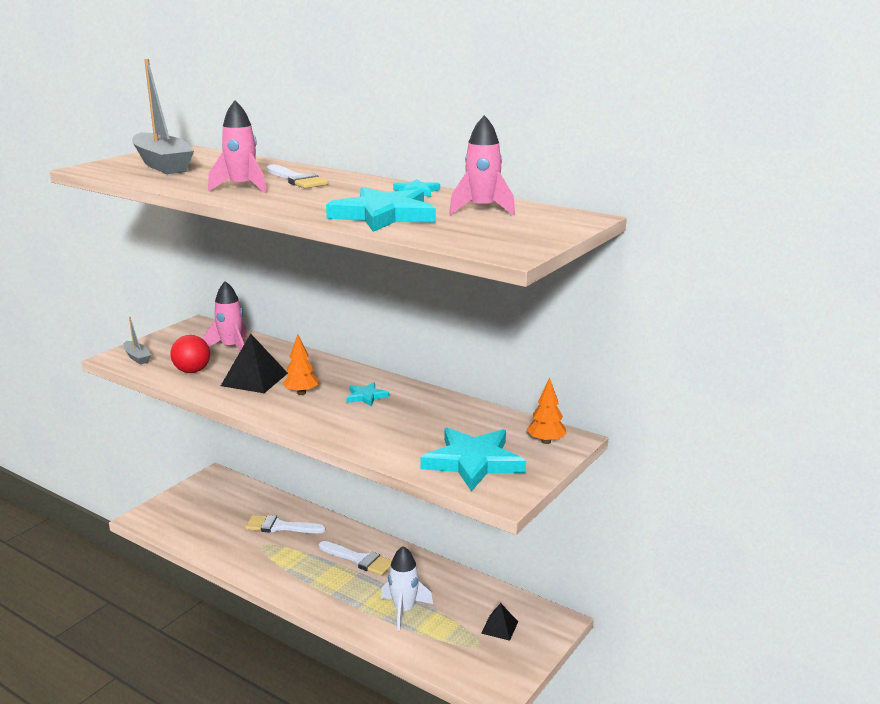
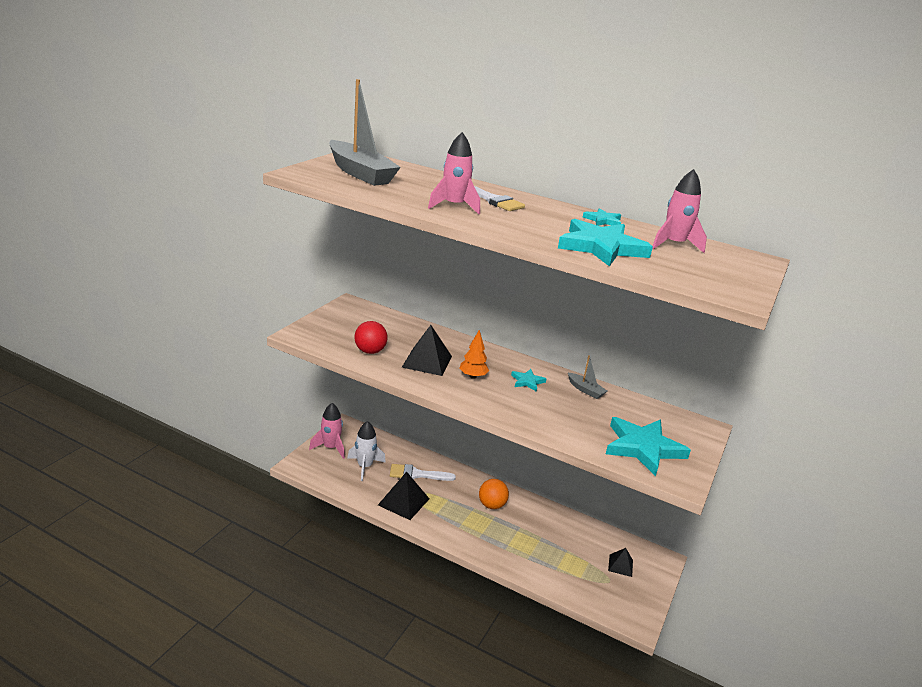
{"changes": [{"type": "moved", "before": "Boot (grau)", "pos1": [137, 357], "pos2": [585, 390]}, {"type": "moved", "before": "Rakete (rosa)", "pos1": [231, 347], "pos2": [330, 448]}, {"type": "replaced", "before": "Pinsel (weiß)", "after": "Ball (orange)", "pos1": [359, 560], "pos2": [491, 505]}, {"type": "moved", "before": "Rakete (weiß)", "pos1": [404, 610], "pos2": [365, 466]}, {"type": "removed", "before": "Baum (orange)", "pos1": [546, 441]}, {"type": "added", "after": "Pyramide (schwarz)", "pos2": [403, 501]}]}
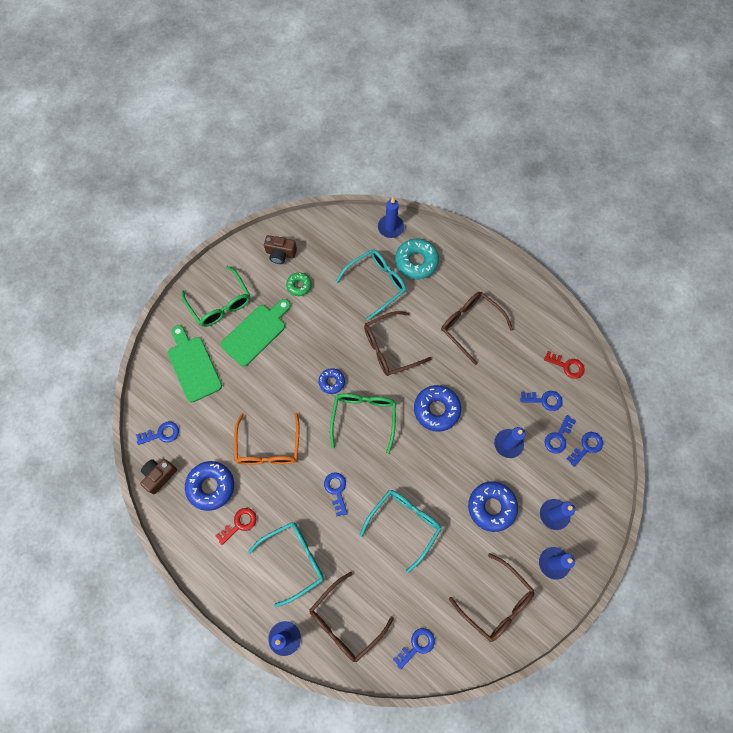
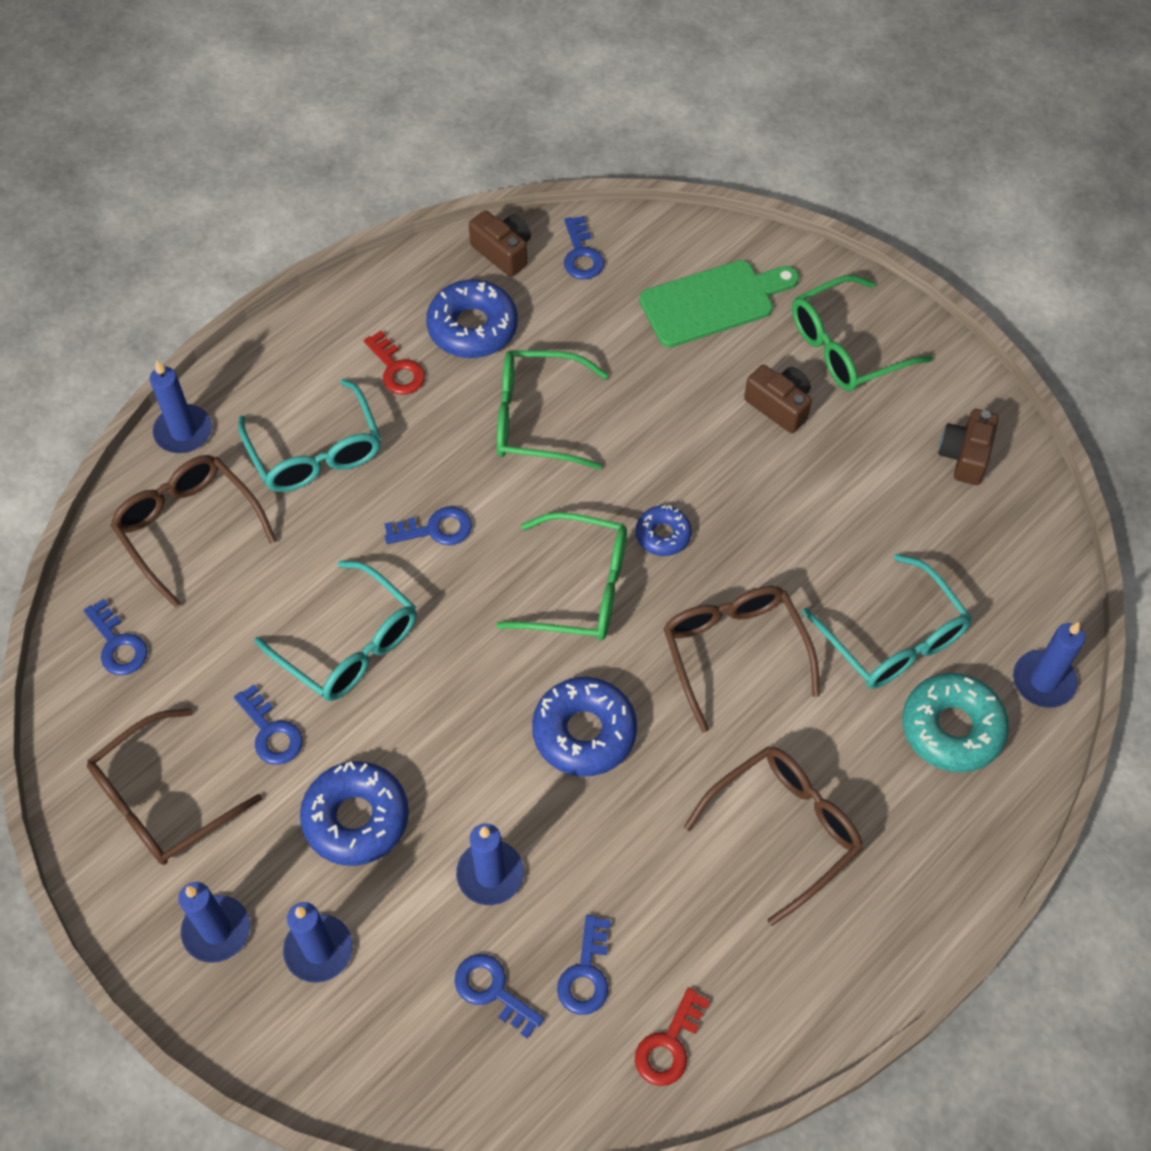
{"changes": [{"type": "replaced", "before": "Schneidebrett (grün)", "after": "Kamera (braun)", "pos1": [256, 333], "pos2": [779, 406]}, {"type": "recoloured", "before": "Brille (orange)", "after": "Brille (grün)", "pos1": [268, 447], "pos2": [536, 419]}, {"type": "removed", "before": "Donut (grün)", "pos1": [299, 286]}, {"type": "moved", "before": "Schlüssel (blau)", "pos1": [586, 447], "pos2": [271, 732]}]}
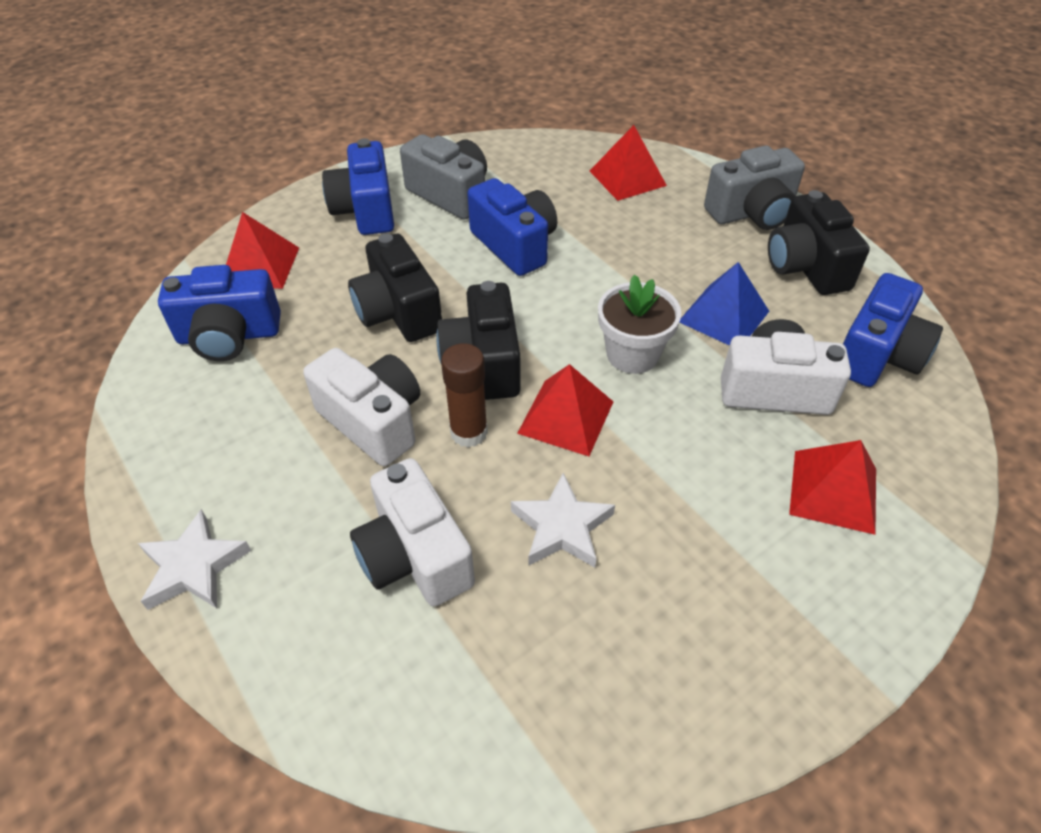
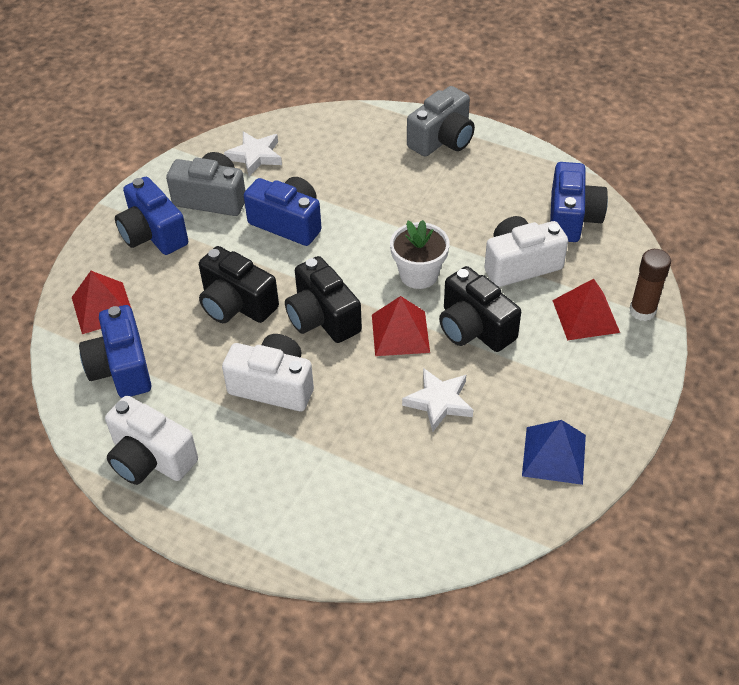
{"changes": [{"type": "moved", "before": "Stern (weiß)", "pos1": [194, 567], "pos2": [255, 156]}, {"type": "turned", "before": "Kamera (blau)", "pos1": [229, 336], "pos2": [121, 368], "turn": 105}, {"type": "moved", "before": "Kamera (weiß)", "pos1": [414, 556], "pos2": [150, 458]}, {"type": "moved", "before": "Klebestift (braun)", "pos1": [469, 432], "pos2": [642, 311]}, {"type": "removed", "before": "Pyramide (rot)", "pos1": [627, 178]}, {"type": "moved", "before": "Pyramide (blau)", "pos1": [723, 316], "pos2": [554, 455]}, {"type": "moved", "before": "Kamera (schwarz)", "pos1": [806, 266], "pos2": [474, 328]}]}
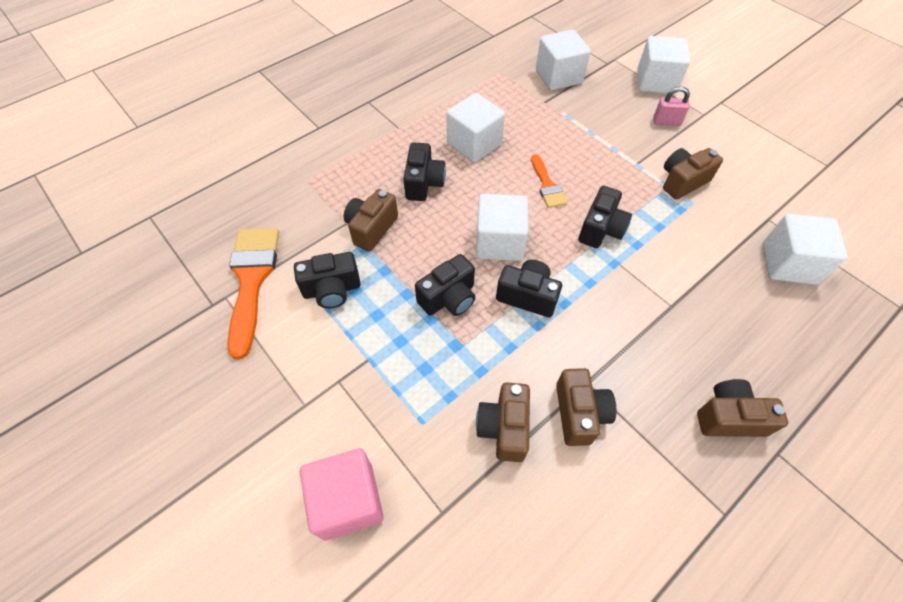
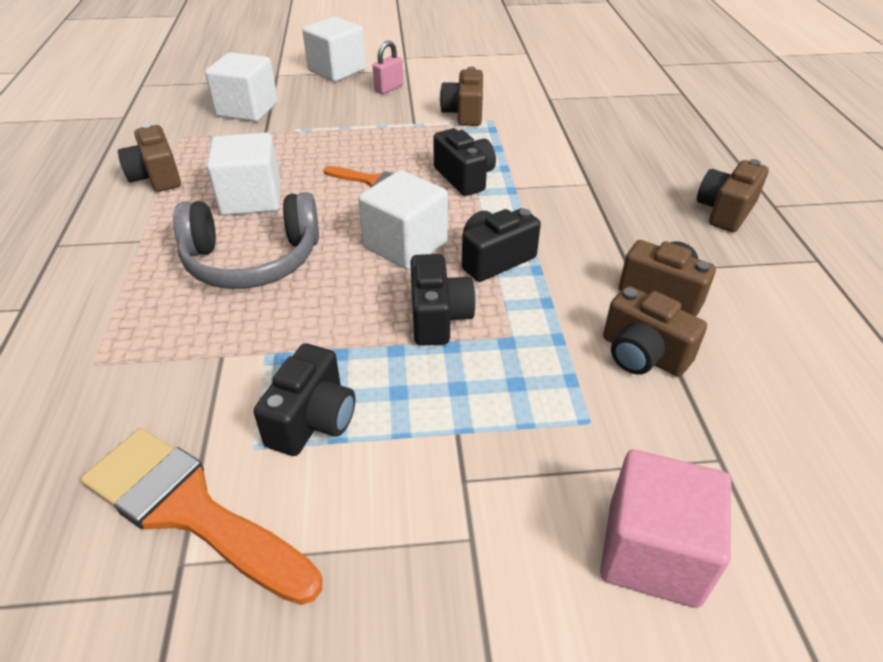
{"changes": [{"type": "moved", "before": "Kamera (braun)", "pos1": [371, 228], "pos2": [156, 177]}, {"type": "replaced", "before": "Kamera (schwarz)", "after": "Kopfhörer (grau)", "pos1": [424, 183], "pos2": [252, 260]}, {"type": "removed", "before": "Kubus (weiß)", "pos1": [788, 263]}]}
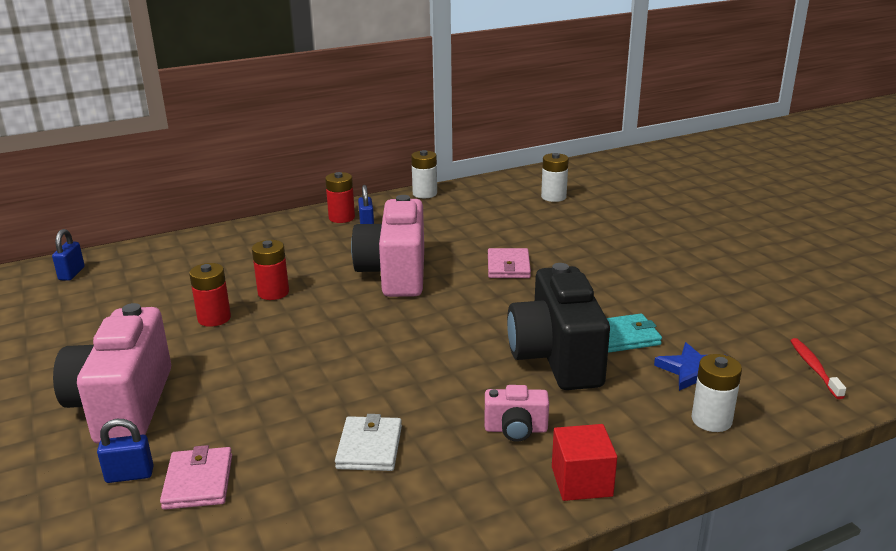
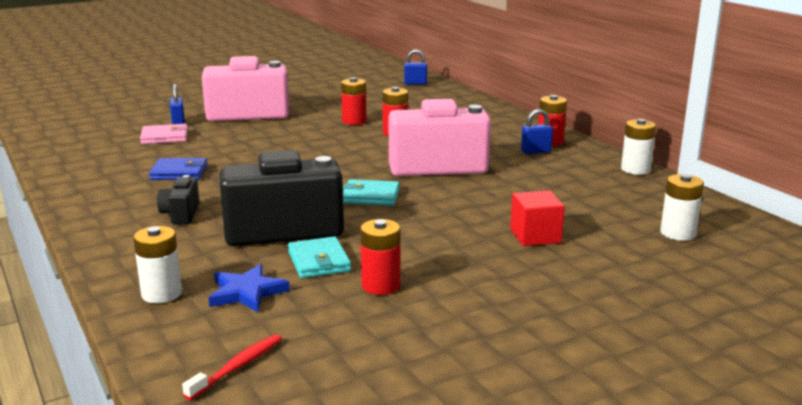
{"changes": [{"type": "recoloured", "before": "Geldbörse (weiß)", "after": "Geldbörse (blau)", "pos1": [369, 447], "pos2": [179, 172]}, {"type": "recoloured", "before": "Kamera (rosa)", "after": "Kamera (schwarz)", "pos1": [516, 429], "pos2": [181, 214]}, {"type": "removed", "before": "Geldbörse (rosa)", "pos1": [508, 266]}, {"type": "moved", "before": "Kubus (rot)", "pos1": [581, 481], "pos2": [535, 236]}, {"type": "turned", "before": "Zahnbürste (rot)", "pos1": [814, 368], "pos2": [237, 367], "turn": -45}, {"type": "added", "after": "Geldbörse (türkis)", "pos2": [370, 196]}, {"type": "added", "after": "Batterie (rot)", "pos2": [381, 286]}]}
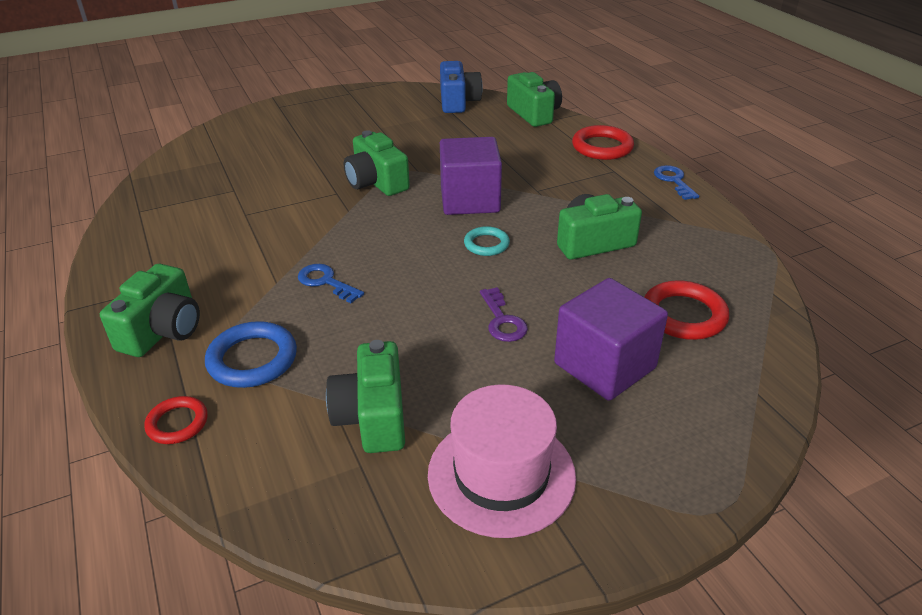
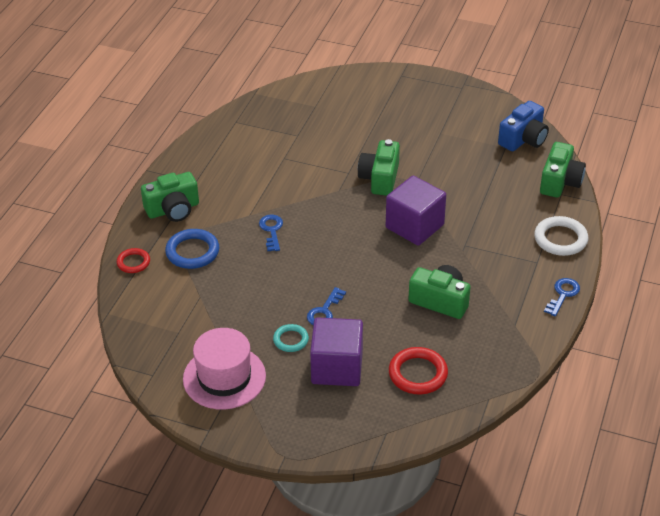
{"changes": [{"type": "removed", "before": "Kamera (grün)", "pos1": [372, 416]}, {"type": "moved", "before": "Ring (türkis)", "pos1": [486, 244], "pos2": [291, 340]}, {"type": "recoloured", "before": "Schlüssel (lila)", "after": "Schlüssel (blau)", "pos1": [502, 320], "pos2": [324, 311]}, {"type": "recoloured", "before": "Ring (rot)", "after": "Ring (weiß)", "pos1": [602, 147], "pos2": [560, 239]}]}
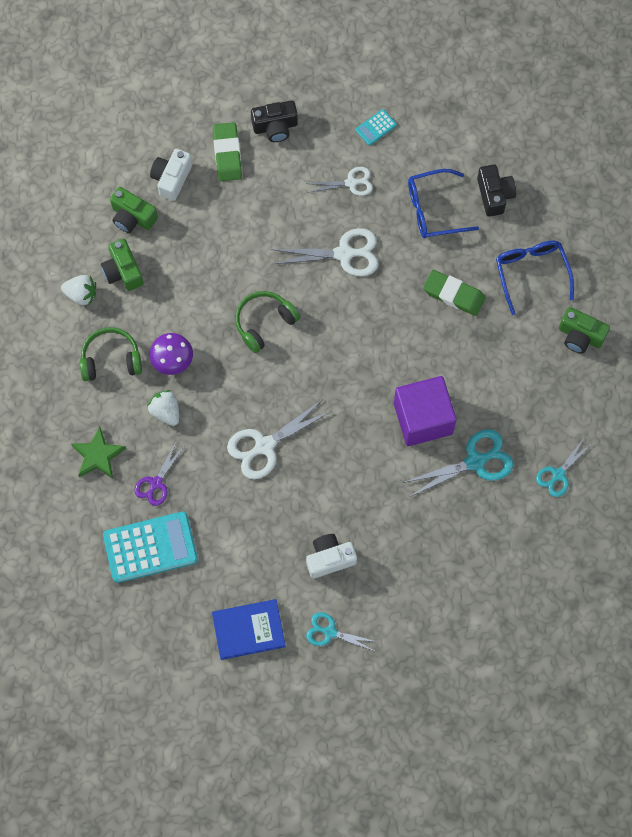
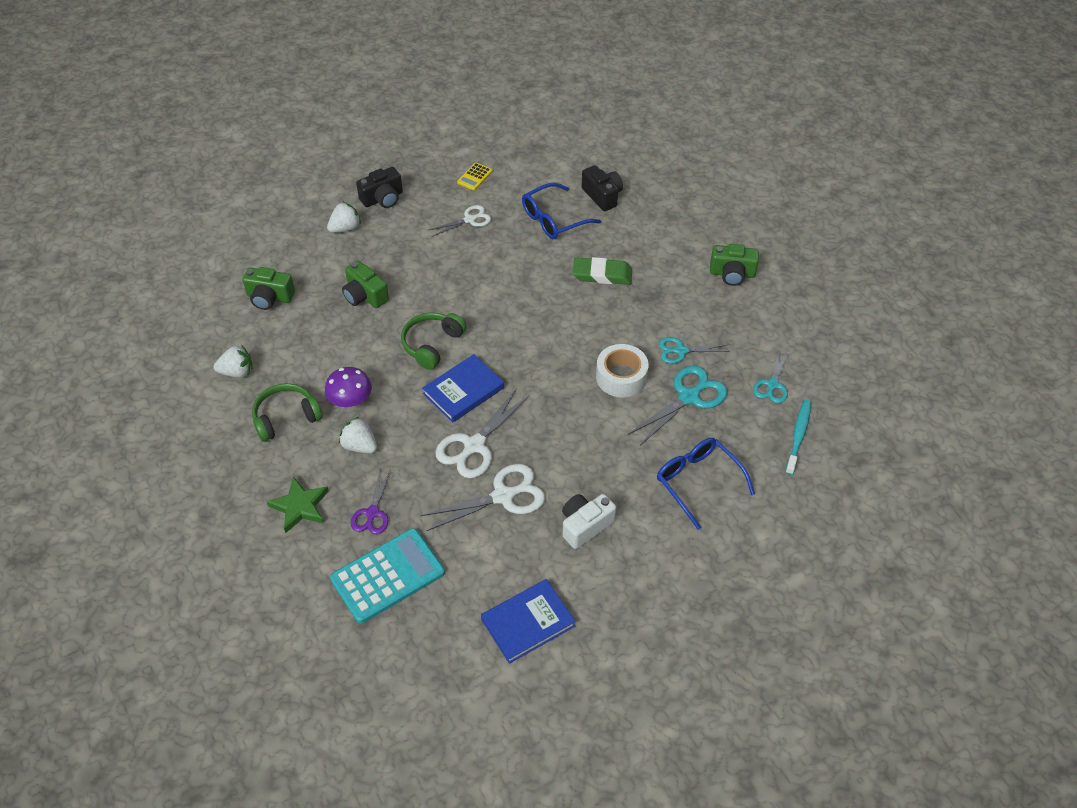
{"changes": [{"type": "moved", "before": "Kamera (grün)", "pos1": [123, 271], "pos2": [365, 295]}, {"type": "removed", "before": "Kamera (weiß)", "pos1": [171, 178]}, {"type": "replaced", "before": "Radiergummi (grün)", "after": "Erdbeere (weiß)", "pos1": [227, 154], "pos2": [345, 228]}, {"type": "moved", "before": "Schere (weiß)", "pos1": [344, 254], "pos2": [503, 496]}, {"type": "moved", "before": "Schere (türkis)", "pos1": [329, 632], "pos2": [681, 351]}, {"type": "recoloured", "before": "Taschenrechner (türkis)", "after": "Taschenrechner (gelb)", "pos1": [376, 127], "pos2": [475, 177]}, {"type": "replaced", "before": "Kubus (lila)", "after": "Klebeband (weiß)", "pos1": [423, 418], "pos2": [621, 377]}, {"type": "moved", "before": "Brille (blau)", "pos1": [531, 273], "pos2": [698, 482]}, {"type": "added", "after": "Buch (blau)", "pos2": [463, 391]}, {"type": "added", "after": "Zahnbürste (türkis)", "pos2": [798, 436]}]}
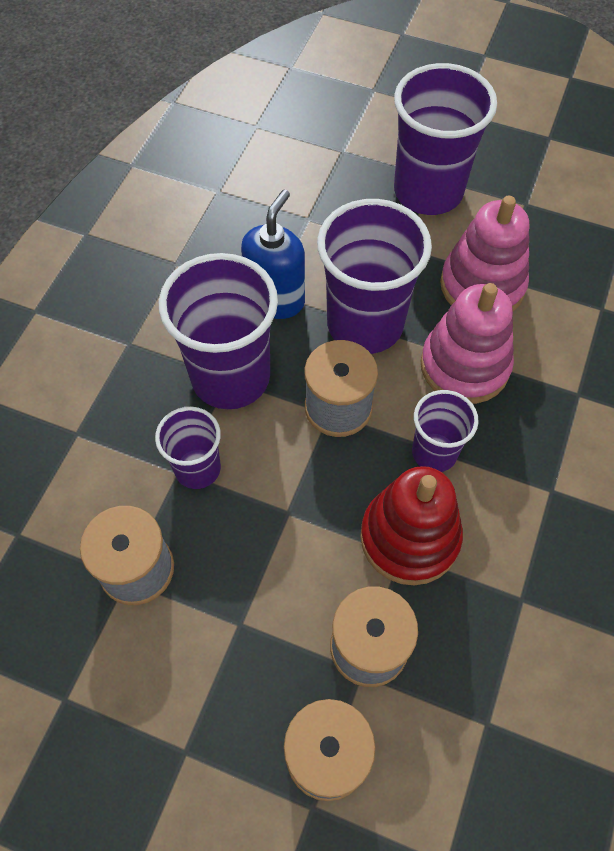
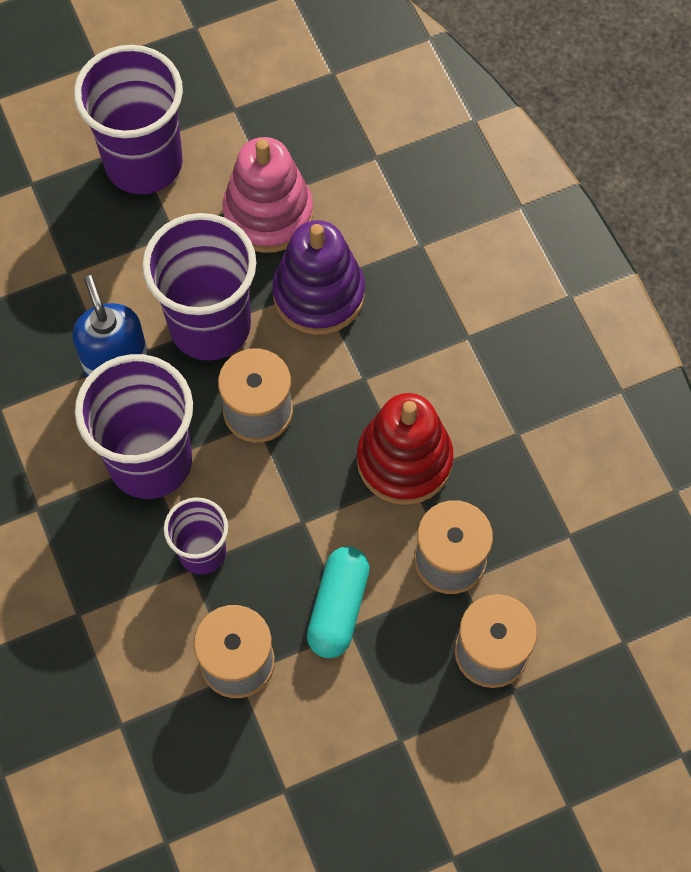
{"changes": [{"type": "removed", "before": "Becher (lila)", "pos1": [434, 452]}, {"type": "recoloured", "before": "Stapelspielzeug (rosa)", "after": "Stapelspielzeug (lila)", "pos1": [464, 366], "pos2": [318, 294]}, {"type": "added", "after": "Kapsel (türkis)", "pos2": [338, 607]}]}
